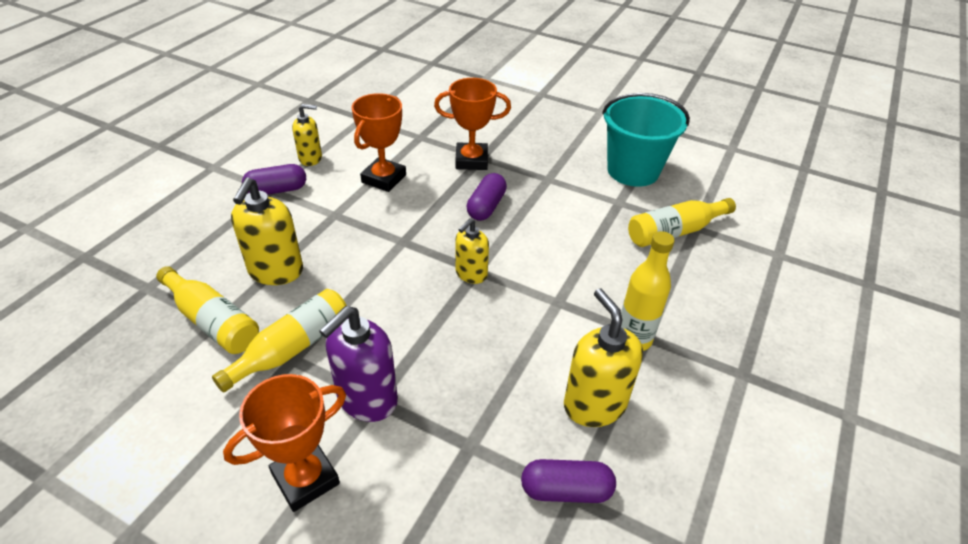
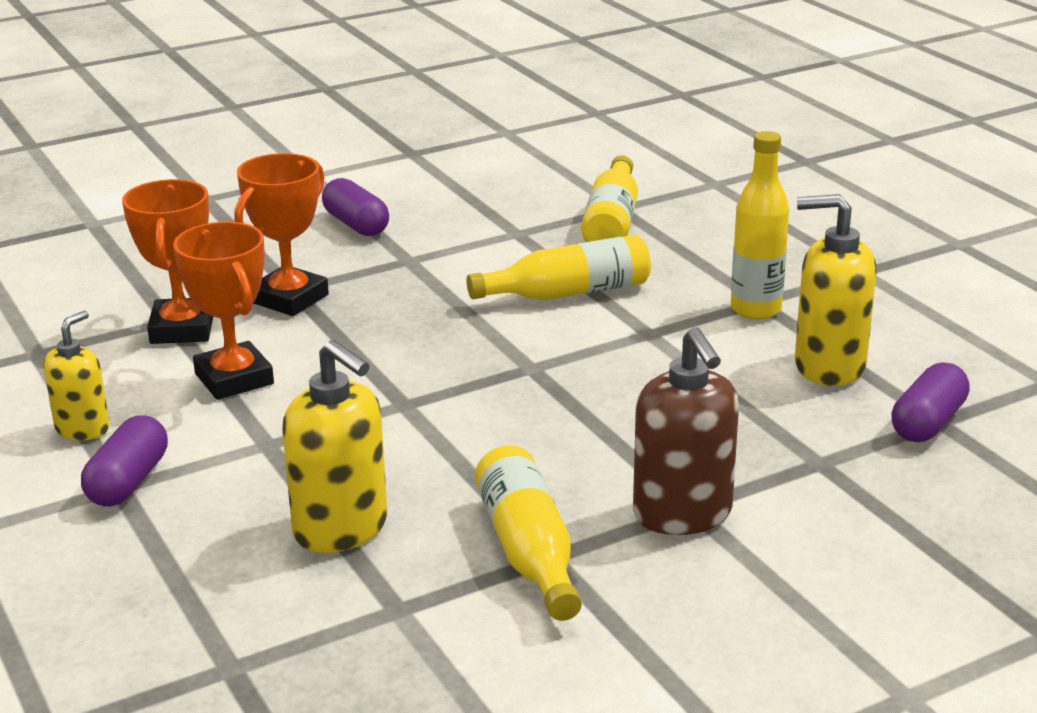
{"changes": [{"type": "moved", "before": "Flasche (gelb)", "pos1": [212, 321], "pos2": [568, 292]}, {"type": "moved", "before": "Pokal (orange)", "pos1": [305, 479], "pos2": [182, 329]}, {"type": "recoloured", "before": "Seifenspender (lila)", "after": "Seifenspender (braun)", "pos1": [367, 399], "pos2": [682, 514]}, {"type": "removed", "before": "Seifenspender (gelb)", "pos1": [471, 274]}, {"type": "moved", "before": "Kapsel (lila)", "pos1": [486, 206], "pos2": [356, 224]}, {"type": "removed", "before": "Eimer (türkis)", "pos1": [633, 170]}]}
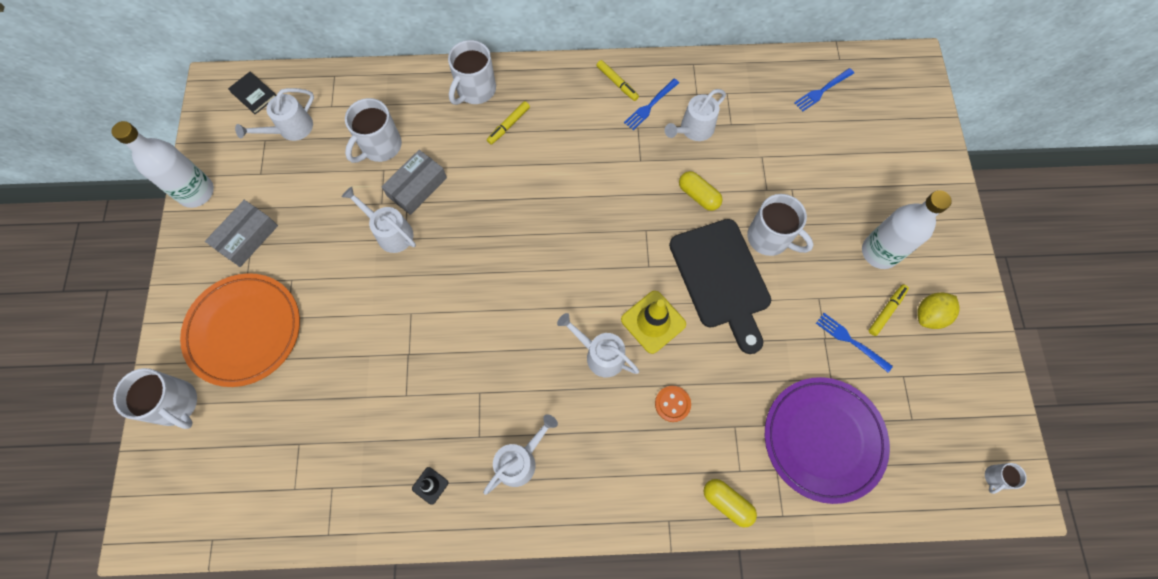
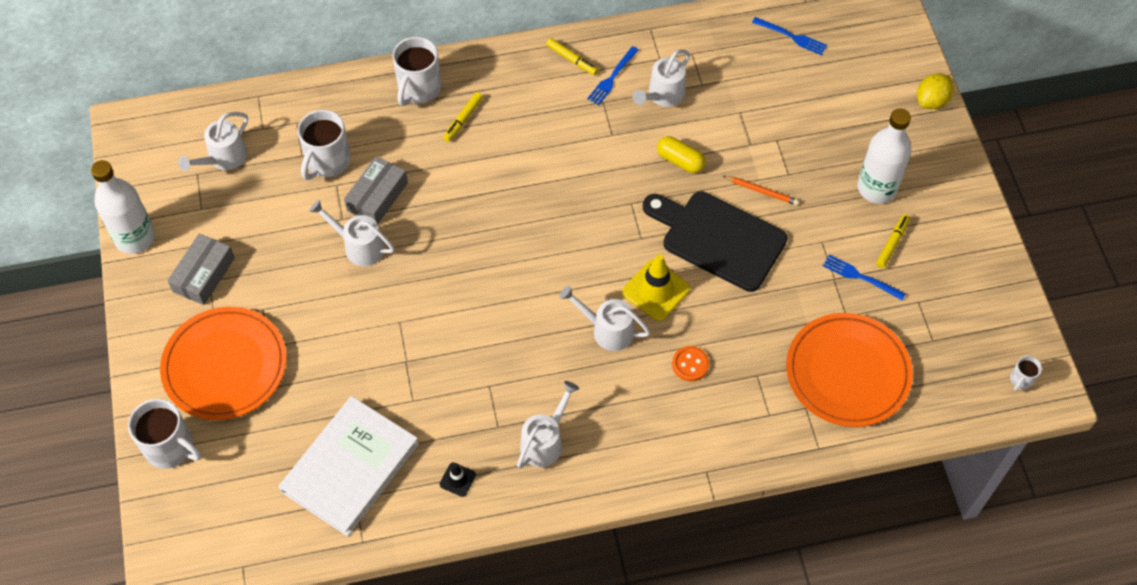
{"changes": [{"type": "removed", "before": "Buch (schwarz)", "pos1": [253, 94]}, {"type": "turned", "before": "Schneidebrett (schwarz)", "pos1": [721, 279], "pos2": [718, 238], "turn": 150}, {"type": "removed", "before": "Kapsel (gelb)", "pos1": [727, 502]}, {"type": "replaced", "before": "Tasse (weiß)", "after": "Bleistift (orange)", "pos1": [769, 238], "pos2": [762, 191]}, {"type": "recoloured", "before": "Teller (lila)", "after": "Teller (orange)", "pos1": [823, 439], "pos2": [847, 373]}, {"type": "turned", "before": "Gabel (blau)", "pos1": [822, 91], "pos2": [792, 37], "turn": -105}, {"type": "moved", "before": "Zitrone (gelb)", "pos1": [929, 315], "pos2": [931, 101]}, {"type": "added", "after": "Buch (weiß)", "pos2": [350, 467]}]}
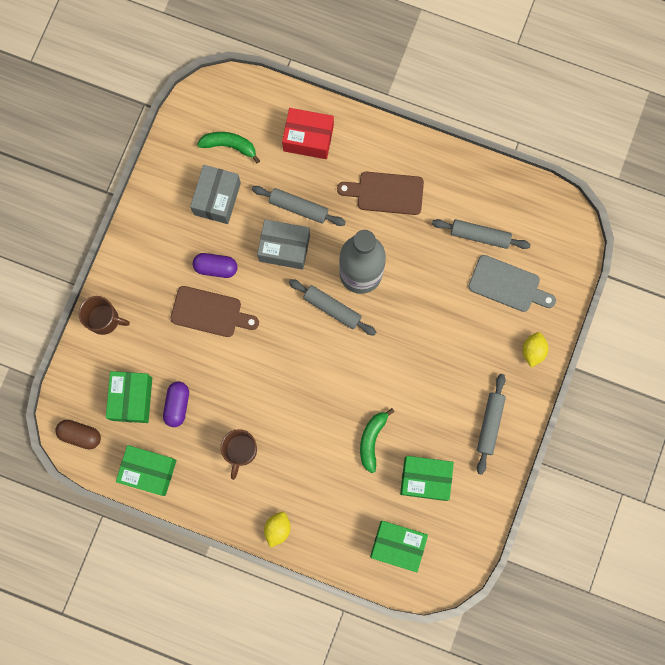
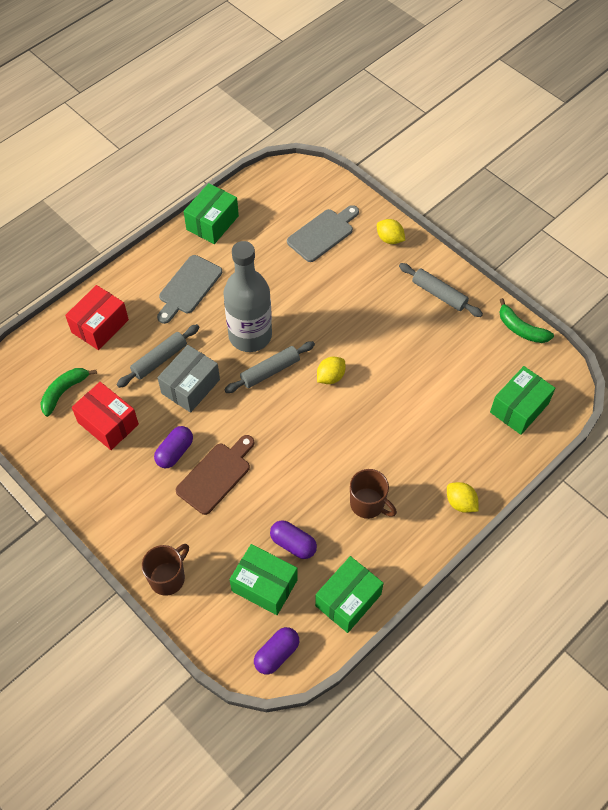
{"changes": [{"type": "recoloured", "before": "Kapsel (braun)", "after": "Kapsel (lila)", "pos1": [80, 435], "pos2": [277, 654]}, {"type": "recoloured", "before": "Schachtel (grau)", "after": "Schachtel (rot)", "pos1": [217, 198], "pos2": [108, 423]}, {"type": "recoloured", "before": "Schneidebrett (braun)", "after": "Schneidebrett (grau)", "pos1": [386, 193], "pos2": [188, 287]}, {"type": "moved", "before": "Banane (grün)", "pos1": [372, 440], "pos2": [521, 329]}, {"type": "moved", "before": "Schachtel (grün)", "pos1": [425, 479], "pos2": [212, 223]}, {"type": "removed", "before": "Nudelholz (grau)", "pos1": [480, 236]}, {"type": "added", "after": "Zitrone (gelb)", "pos2": [330, 377]}]}
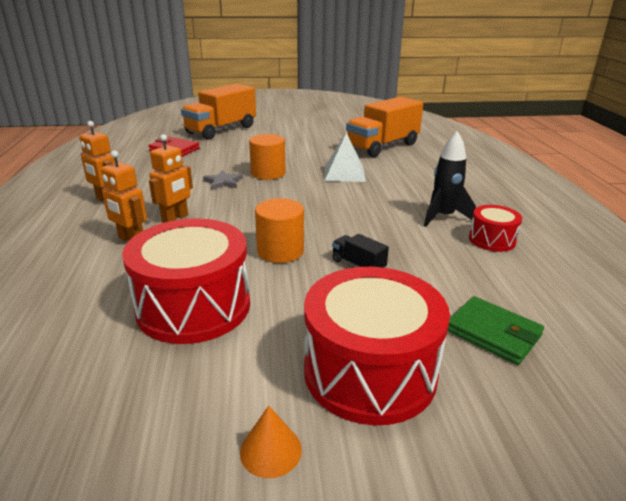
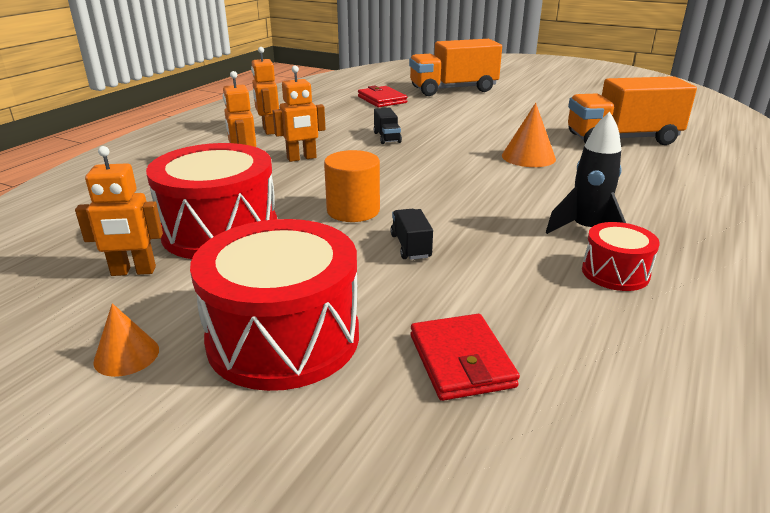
{"changes": [{"type": "replaced", "before": "Stern (grau)", "after": "Lastwagen (schwarz)", "pos1": [223, 182], "pos2": [387, 137]}, {"type": "removed", "before": "Vollzylinder (orange)", "pos1": [268, 173]}, {"type": "replaced", "before": "Pyramide (weiß)", "after": "Kegel (orange)", "pos1": [344, 173], "pos2": [528, 157]}, {"type": "recoloured", "before": "Geldbörse (grün)", "after": "Geldbörse (rot)", "pos1": [493, 333], "pos2": [461, 361]}, {"type": "added", "after": "Roboter (orange)", "pos2": [133, 271]}]}
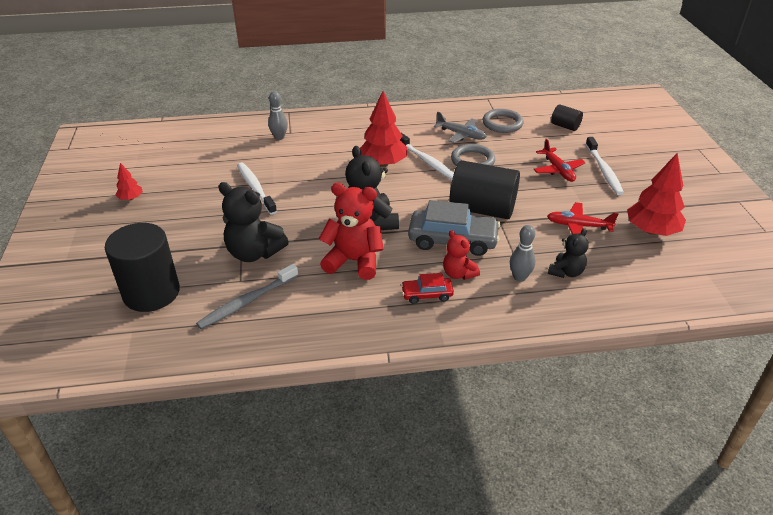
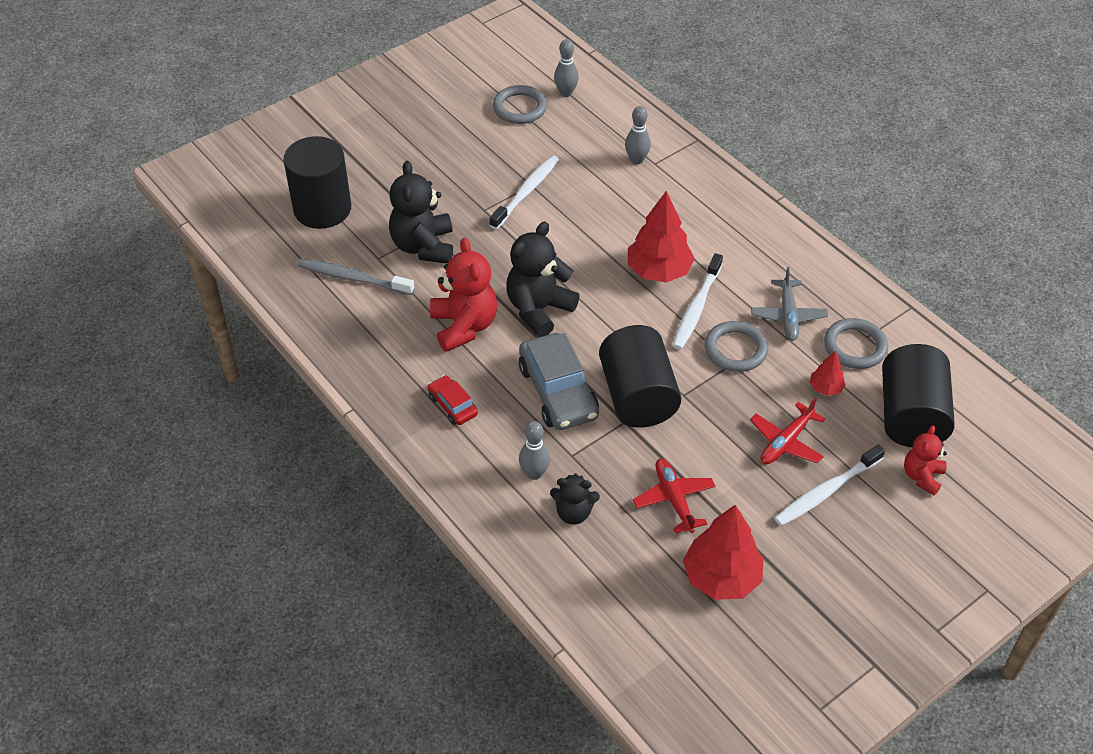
{"changes": [{"type": "moved", "before": "Baum (rot)", "pos1": [131, 198], "pos2": [826, 388]}, {"type": "moved", "before": "Teddybär (rot)", "pos1": [458, 274], "pos2": [922, 476]}, {"type": "resized", "before": "Vollzylinder (schwarz)", "pos1": [565, 126], "pos2": [910, 416], "scale": 2.03}, {"type": "added", "after": "Ring (grau)", "pos2": [520, 108]}, {"type": "added", "after": "Bowlingkegel (grau)", "pos2": [566, 93]}]}
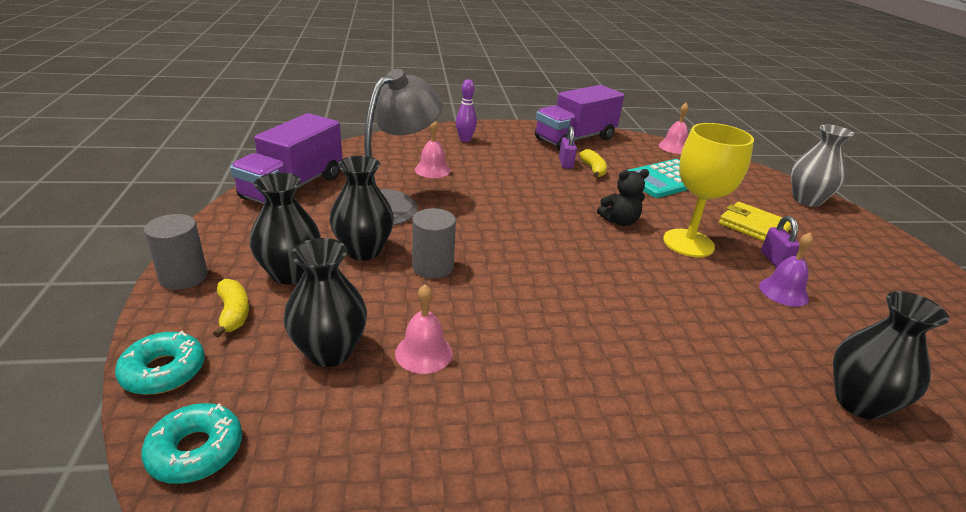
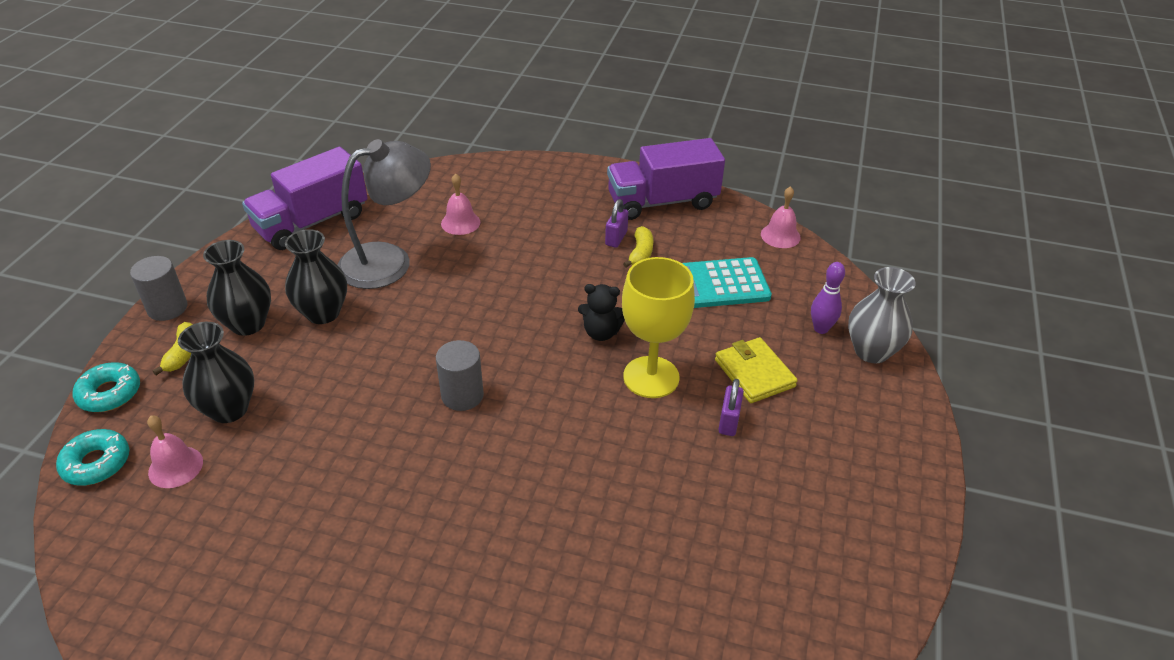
{"changes": [{"type": "moved", "before": "Glocke (rosa)", "pos1": [423, 353], "pos2": [175, 467]}, {"type": "moved", "before": "Vollzylinder (grau)", "pos1": [433, 267], "pos2": [462, 395]}, {"type": "moved", "before": "Bowlingkegel (lila)", "pos1": [465, 140], "pos2": [821, 329]}, {"type": "removed", "before": "Glocke (lila)", "pos1": [783, 292]}, {"type": "removed", "before": "Vase (schwarz)", "pos1": [859, 402]}]}
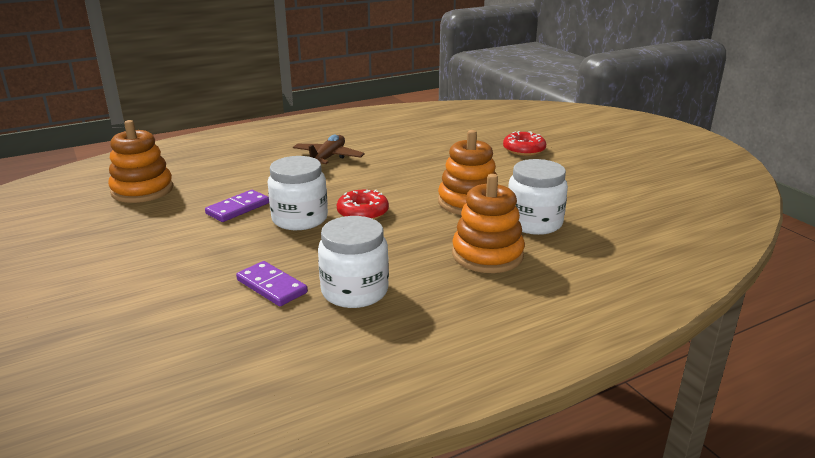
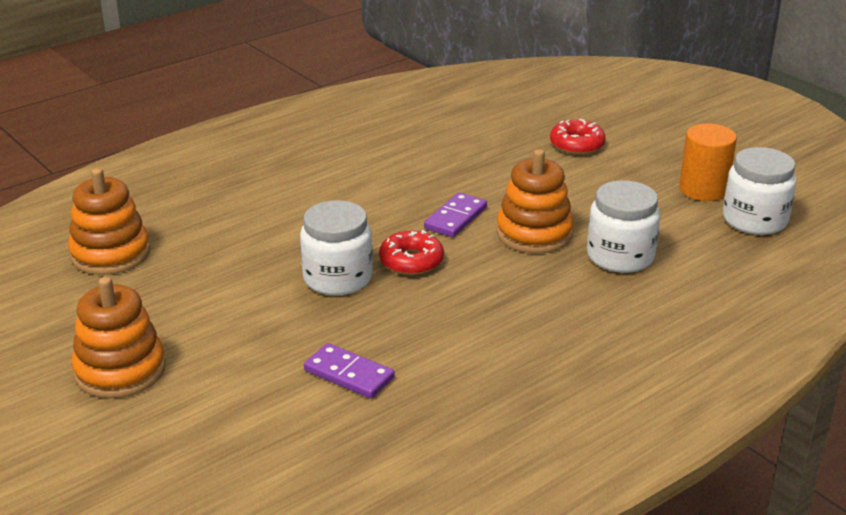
{"changes": [{"type": "moved", "before": "Dominostein (lila)", "pos1": [238, 208], "pos2": [455, 218]}, {"type": "removed", "before": "Flugzeug (braun)", "pos1": [328, 158]}, {"type": "moved", "before": "Einmachglas (weiß)", "pos1": [354, 291], "pos2": [754, 220]}, {"type": "moved", "before": "Stapelspielzeug (orange)", "pos1": [487, 255], "pos2": [120, 370]}, {"type": "added", "after": "Vollzylinder (orange)", "pos2": [703, 189]}]}
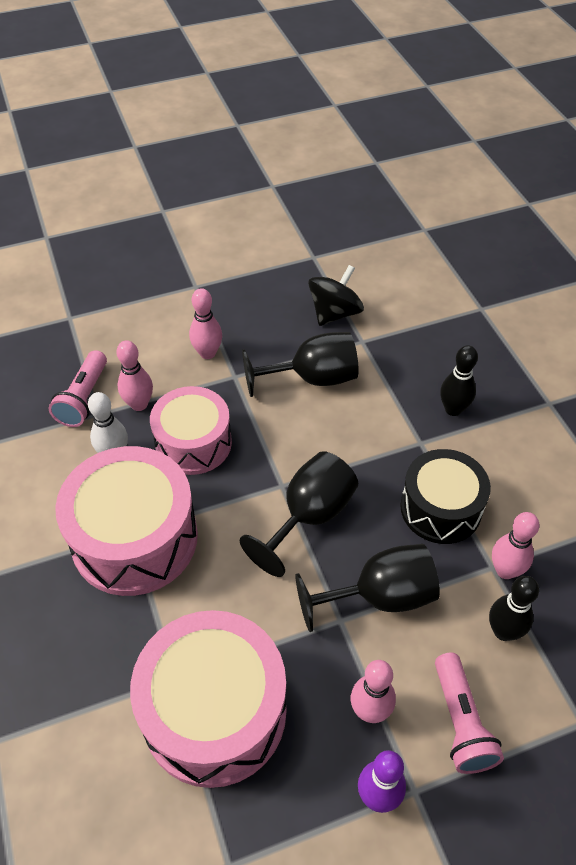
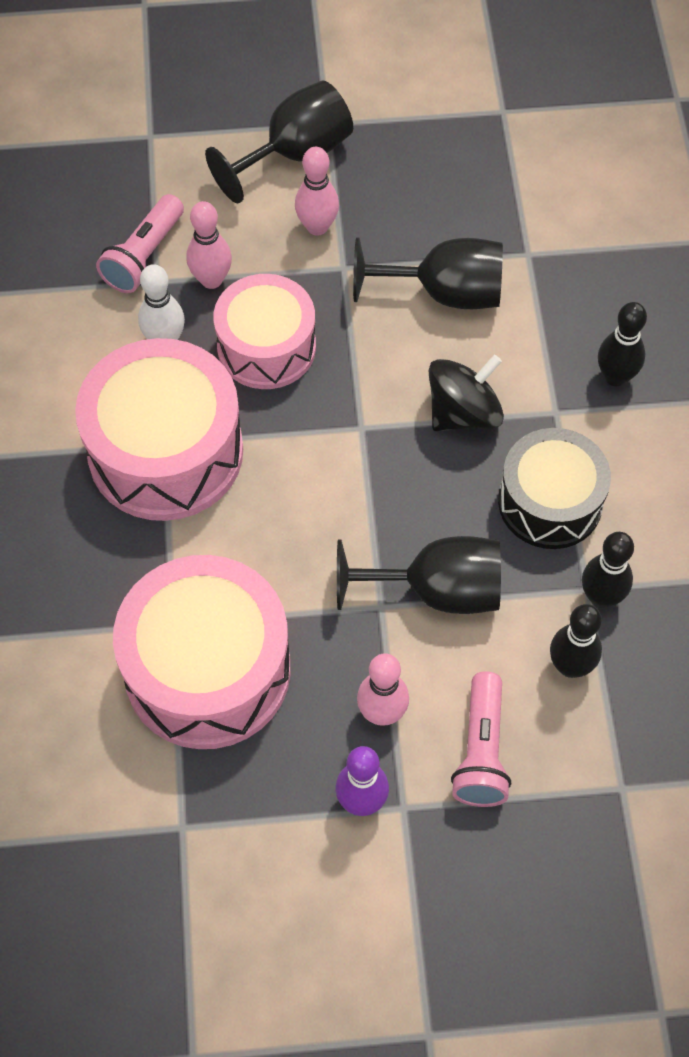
{"changes": [{"type": "moved", "before": "Kelch (schwarz)", "pos1": [309, 516], "pos2": [295, 154]}, {"type": "moved", "before": "Kreisel (schwarz)", "pos1": [334, 313], "pos2": [463, 413]}, {"type": "recoloured", "before": "Bowlingkegel (rosa)", "after": "Bowlingkegel (schwarz)", "pos1": [505, 570], "pos2": [601, 597]}]}
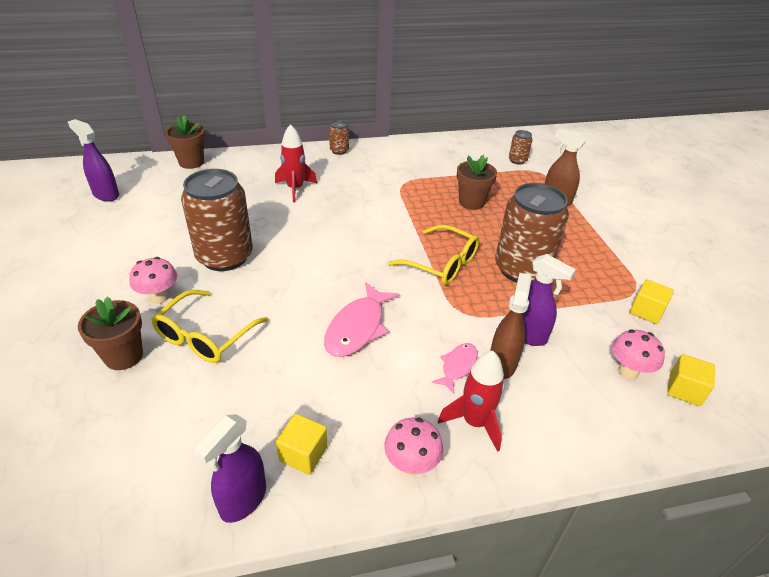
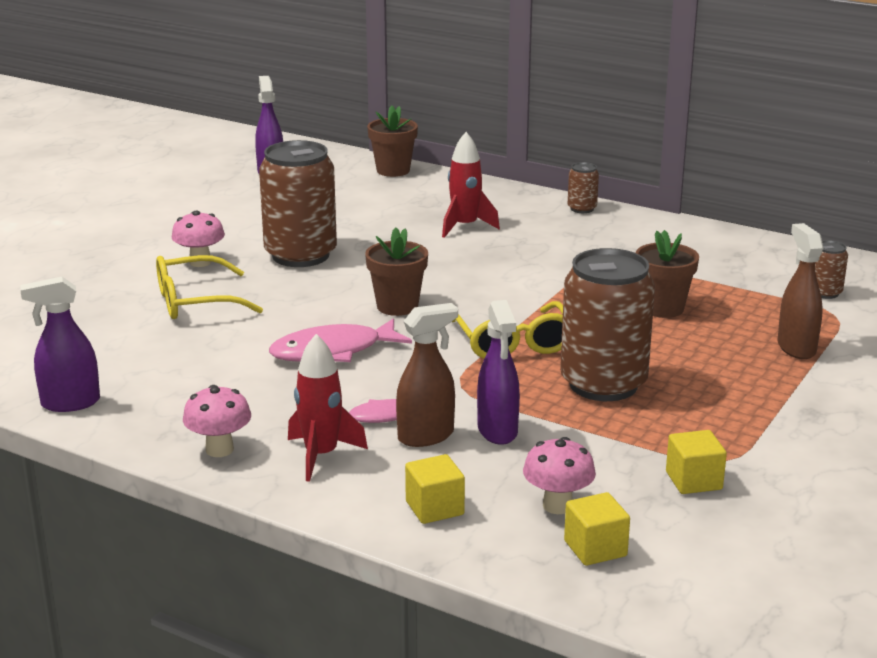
{"changes": [{"type": "moved", "before": "Blumentopf (braun)", "pos1": [124, 356], "pos2": [397, 306]}, {"type": "moved", "before": "Kubus (gelb)", "pos1": [303, 454], "pos2": [434, 508]}]}
